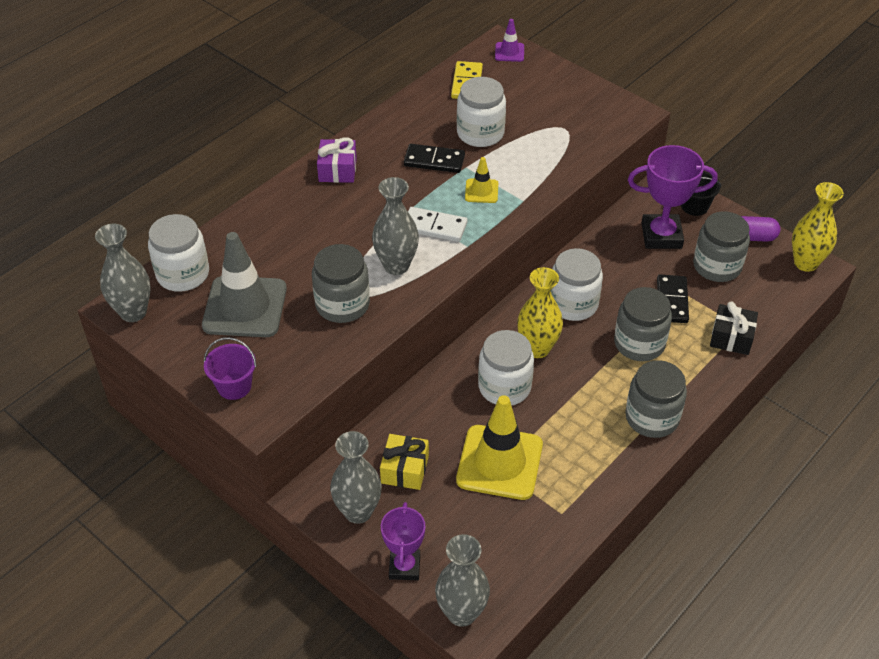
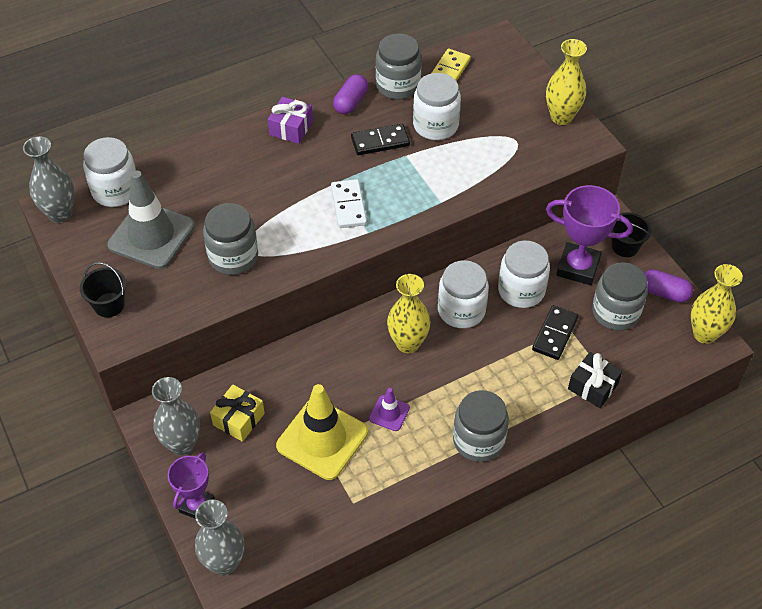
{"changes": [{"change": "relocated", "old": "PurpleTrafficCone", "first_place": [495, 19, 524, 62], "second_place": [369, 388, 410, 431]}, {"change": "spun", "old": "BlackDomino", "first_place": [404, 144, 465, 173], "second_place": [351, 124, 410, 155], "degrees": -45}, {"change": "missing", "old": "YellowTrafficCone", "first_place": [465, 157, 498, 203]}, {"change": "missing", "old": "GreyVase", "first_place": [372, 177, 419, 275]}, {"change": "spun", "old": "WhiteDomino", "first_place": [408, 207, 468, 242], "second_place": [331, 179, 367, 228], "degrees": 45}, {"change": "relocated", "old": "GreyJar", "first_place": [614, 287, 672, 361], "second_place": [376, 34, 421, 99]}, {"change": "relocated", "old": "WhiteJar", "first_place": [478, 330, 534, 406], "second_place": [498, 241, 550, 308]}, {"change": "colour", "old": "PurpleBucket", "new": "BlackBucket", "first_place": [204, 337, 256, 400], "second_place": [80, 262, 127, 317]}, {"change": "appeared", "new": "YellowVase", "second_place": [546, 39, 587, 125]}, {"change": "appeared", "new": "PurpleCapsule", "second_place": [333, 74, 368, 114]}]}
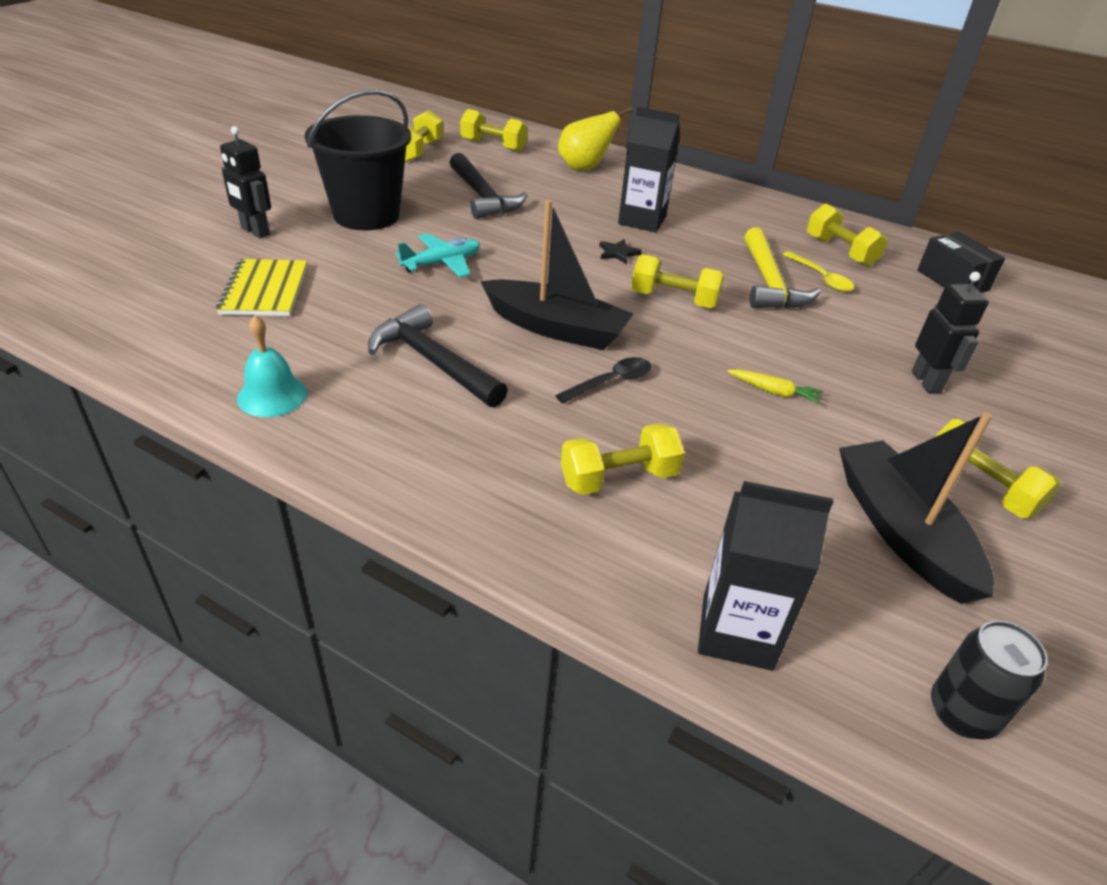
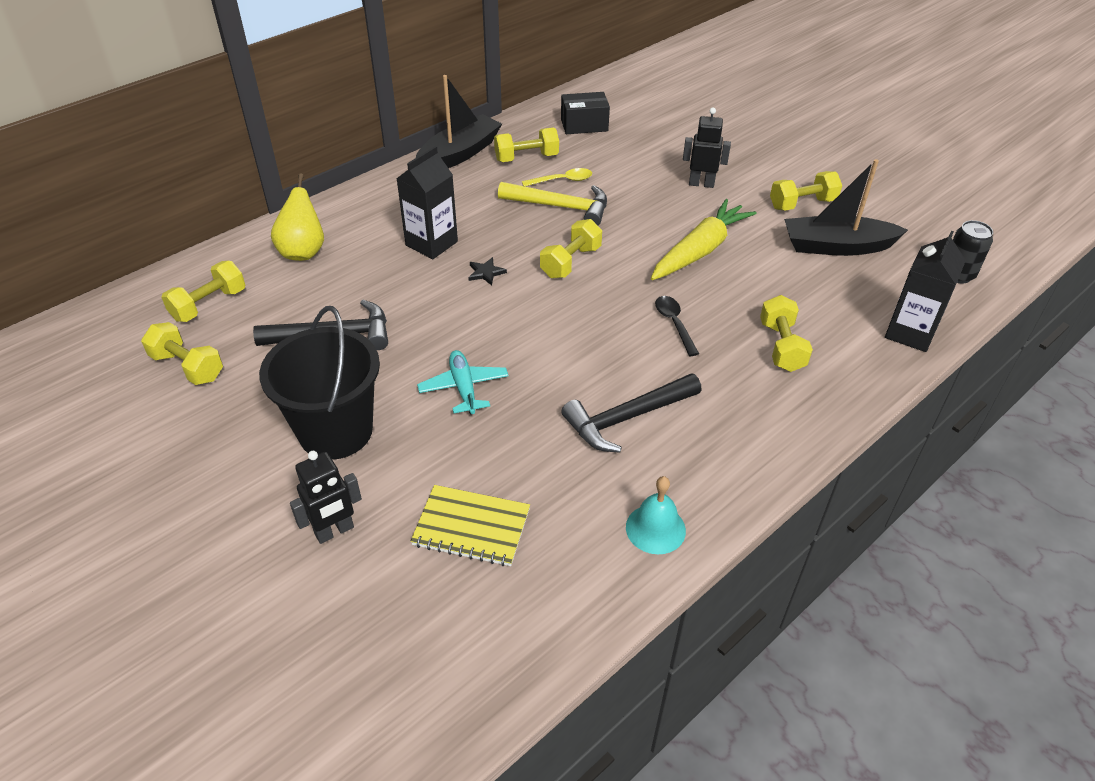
{"changes": [{"change": "relocated", "old": "BlackBoat", "first_place": [481, 200, 634, 350], "second_place": [416, 75, 502, 168]}, {"change": "size", "old": "YellowCarrot", "first_place": [727, 369, 823, 404], "second_place": [651, 199, 757, 280], "factor": 2.34}]}
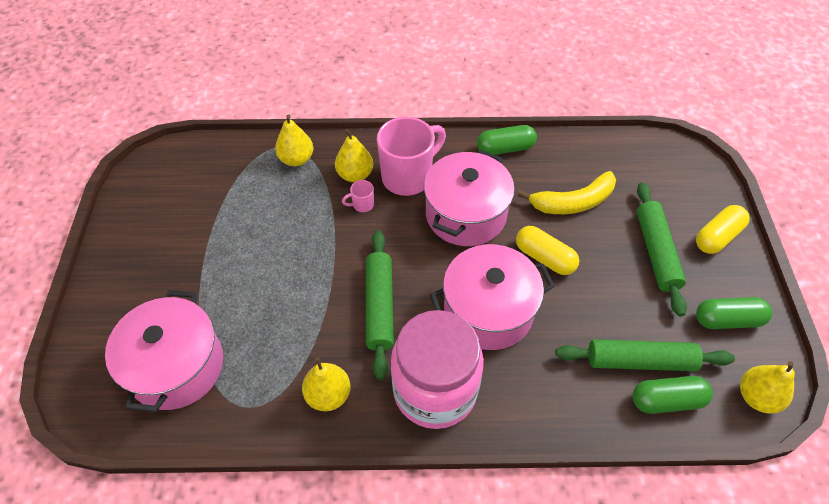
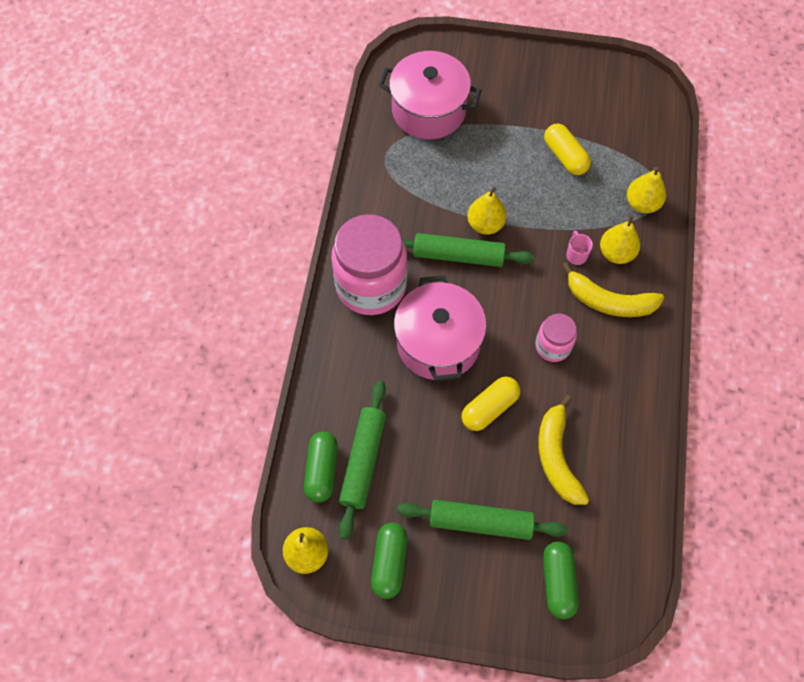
{"changes": [{"change": "exchanged", "old": "PinkMug", "new": "YellowBanana", "first_place": [377, 117, 446, 196], "second_place": [562, 262, 664, 317]}, {"change": "relocated", "old": "GreenCapsule", "first_place": [477, 125, 537, 155], "second_place": [543, 542, 579, 619]}, {"change": "exchanged", "old": "PinkPot", "new": "PinkJar", "first_place": [424, 150, 515, 246], "second_place": [535, 314, 577, 362]}, {"change": "relocated", "old": "YellowCapsule", "first_place": [696, 205, 750, 254], "second_place": [544, 124, 591, 175]}, {"change": "relocated", "old": "YellowPear", "first_place": [302, 357, 351, 411], "second_place": [467, 187, 506, 235]}]}
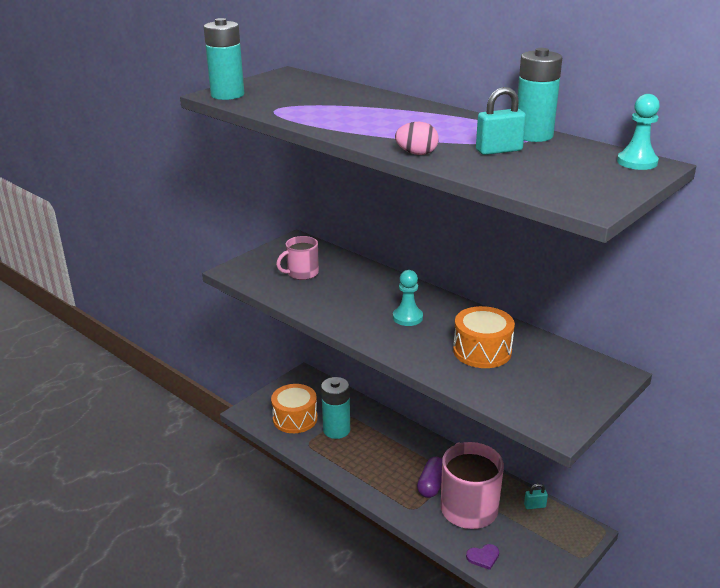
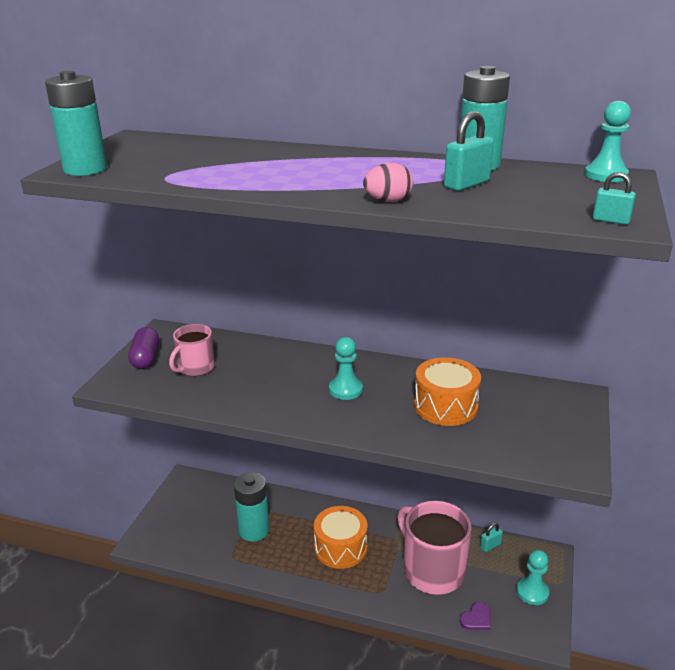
{"changes": [{"change": "relocated", "old": "OrangeDrum", "first_place": [271, 384, 318, 433], "second_place": [314, 506, 368, 569]}, {"change": "relocated", "old": "PurpleCapsule", "first_place": [417, 457, 442, 498], "second_place": [128, 327, 159, 369]}, {"change": "appeared", "new": "TurquoisePadlock", "second_place": [593, 172, 636, 225]}, {"change": "appeared", "new": "TurquoisePawn", "second_place": [516, 550, 549, 605]}]}
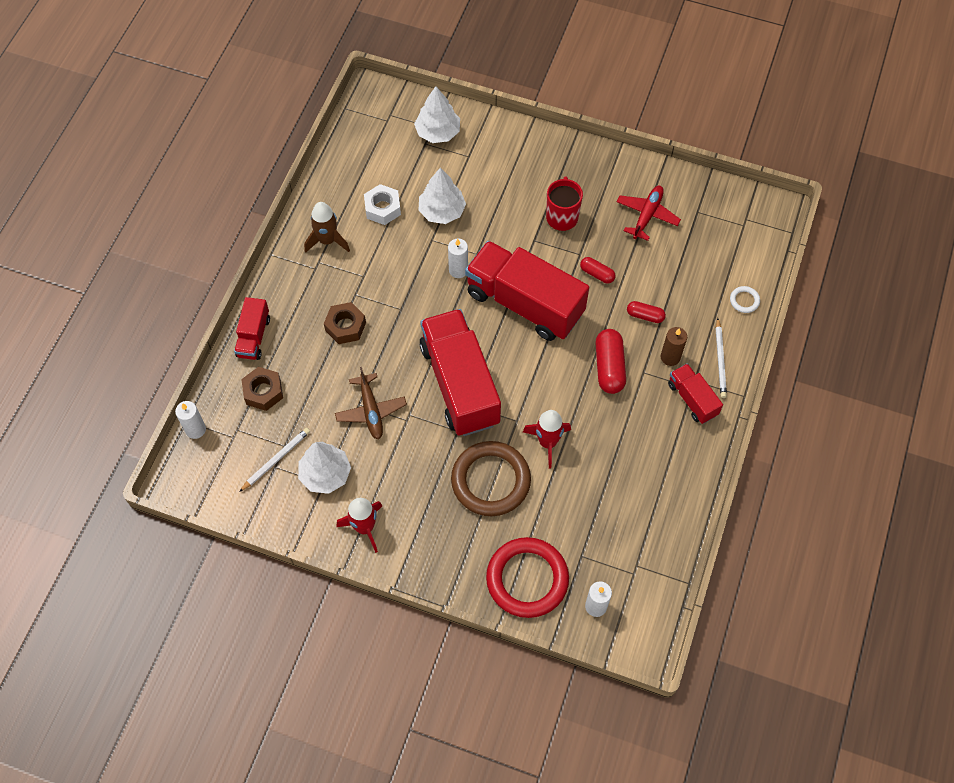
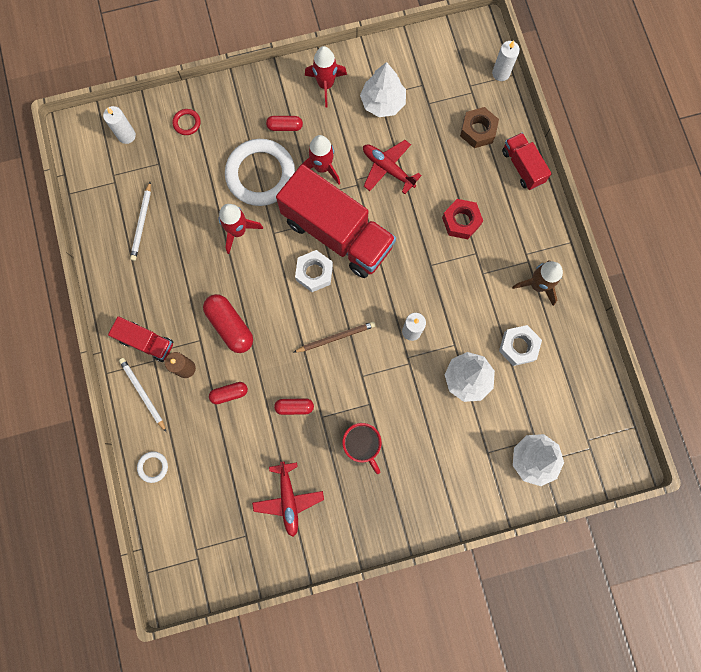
{"changes": [{"change": "exchanged", "old": "RedTruck", "new": "BrownPencil", "first_place": [465, 241, 589, 341], "second_place": [294, 321, 376, 352]}, {"change": "colour", "old": "BrownNut", "new": "RedNut", "first_place": [324, 302, 366, 344], "second_place": [442, 199, 483, 239]}, {"change": "colour", "old": "BrownPlane", "new": "RedPlane", "first_place": [335, 367, 407, 440], "second_place": [363, 140, 422, 194]}, {"change": "relocated", "old": "WhitePencil", "first_place": [239, 428, 310, 492], "second_place": [130, 182, 151, 261]}, {"change": "colour", "old": "BrownRing", "new": "WhiteRing", "first_place": [451, 441, 531, 516], "second_place": [225, 139, 295, 206]}, {"change": "size", "old": "RedRing", "first_place": [486, 537, 569, 618], "second_place": [172, 109, 201, 135], "factor": 0.41}, {"change": "appeared", "new": "RedCapsule", "second_place": [266, 116, 303, 131]}, {"change": "appeared", "new": "RedRocket", "second_place": [302, 135, 340, 184]}, {"change": "appeared", "new": "WhiteNut", "second_place": [295, 250, 333, 292]}]}
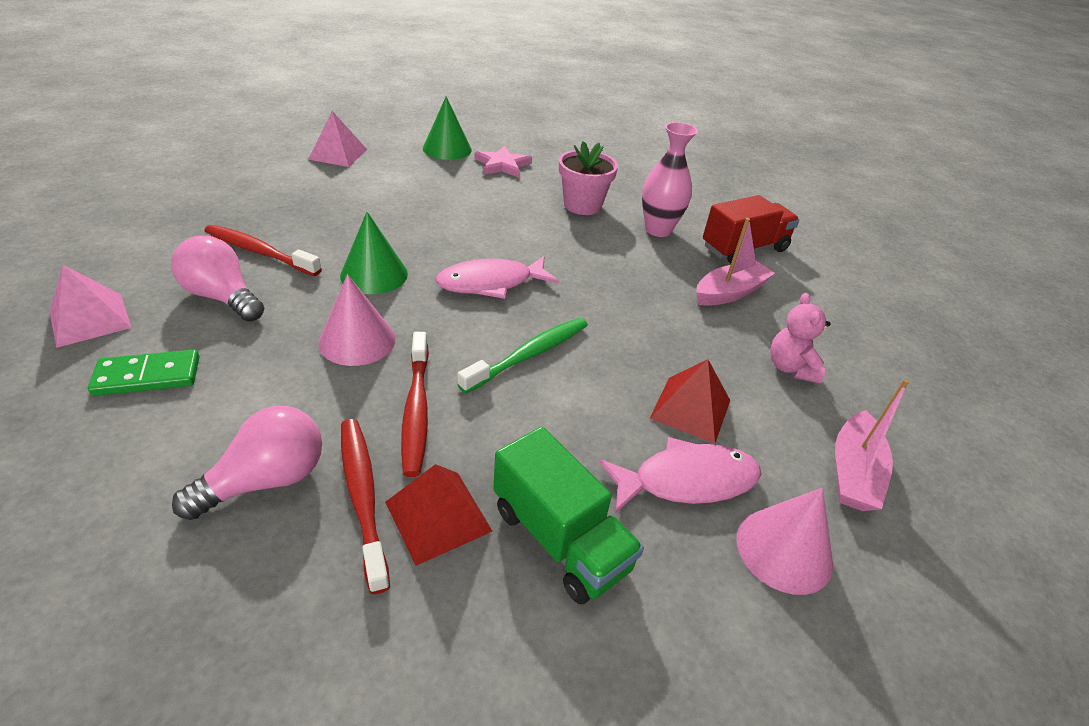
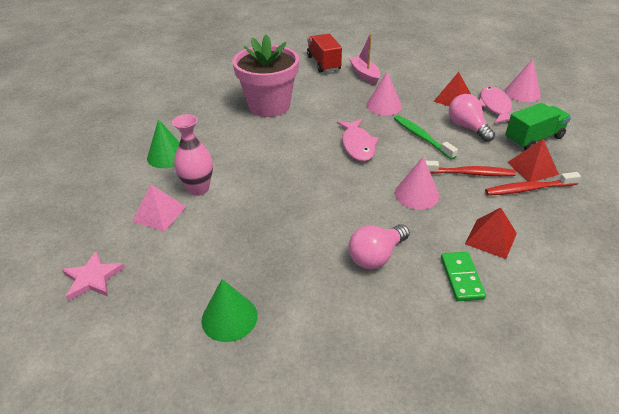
{"changes": [{"change": "relocated", "old": "PinkVase", "first_place": [642, 122, 698, 237], "second_place": [172, 114, 213, 196]}, {"change": "size", "old": "PinkFlowerPot", "first_place": [559, 141, 618, 215], "second_place": [233, 34, 299, 117], "factor": 1.67}, {"change": "relocated", "old": "PinkStar", "first_place": [475, 145, 532, 178], "second_place": [62, 251, 125, 301]}, {"change": "relocated", "old": "GreenCone", "first_place": [340, 212, 408, 294], "second_place": [201, 279, 257, 342]}, {"change": "missing", "old": "RedToothbrush", "first_place": [204, 225, 322, 276]}, {"change": "missing", "old": "PinkPyramid", "first_place": [50, 265, 131, 348]}, {"change": "missing", "old": "PinkTeddyBear", "first_place": [770, 293, 830, 384]}, {"change": "missing", "old": "PinkBoat", "first_place": [835, 379, 909, 511]}, {"change": "relocated", "old": "PinkLightBulb", "first_place": [172, 406, 322, 520], "second_place": [449, 94, 495, 142]}, {"change": "appeared", "new": "PinkCone", "second_place": [366, 71, 402, 115]}, {"change": "appeared", "new": "RedPyramid", "second_place": [465, 208, 517, 259]}]}
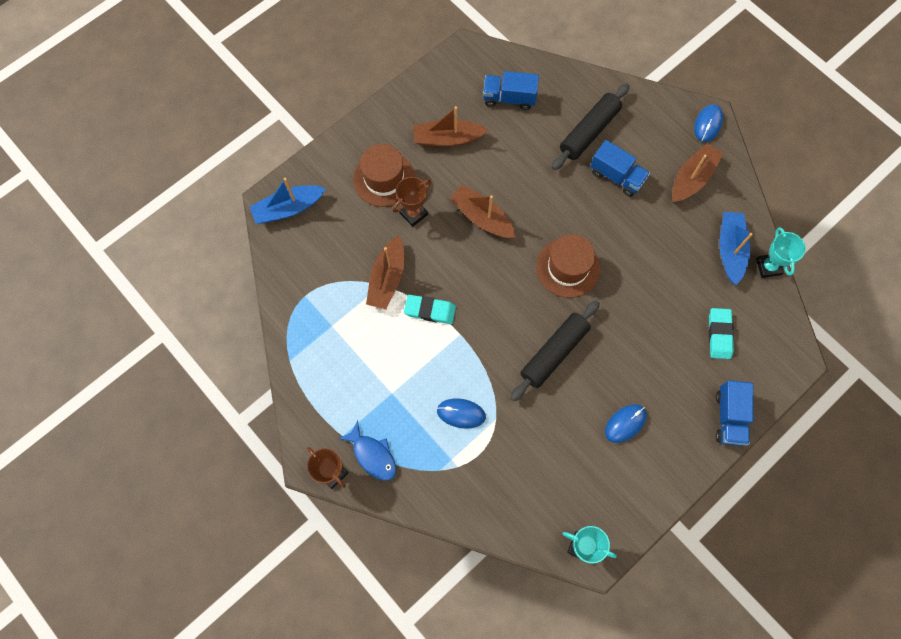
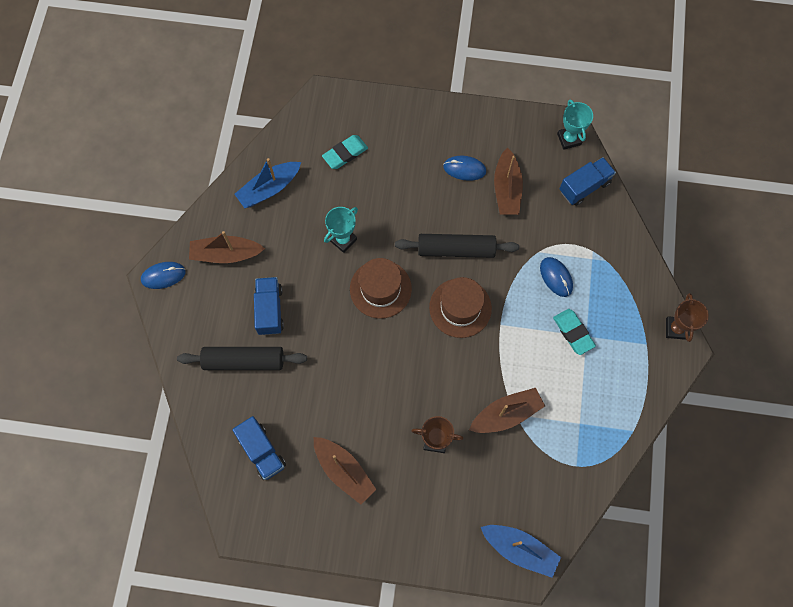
{"changes": [{"change": "relocated", "old": "BrownHat", "first_place": [353, 144, 415, 207], "second_place": [429, 277, 492, 338]}, {"change": "relocated", "old": "BrownBoat", "first_place": [450, 184, 516, 238], "second_place": [494, 148, 523, 215]}, {"change": "relocated", "old": "TurquoiseTrophy", "first_place": [756, 227, 806, 278], "second_place": [324, 207, 358, 253]}, {"change": "relocated", "old": "TurquoiseEraser", "first_place": [404, 294, 456, 324], "second_place": [553, 309, 596, 355]}, {"change": "relocated", "old": "BlueTruck", "first_place": [716, 380, 754, 446], "second_place": [559, 157, 616, 206]}, {"change": "missing", "old": "BlueFish", "first_place": [338, 420, 396, 481]}]}
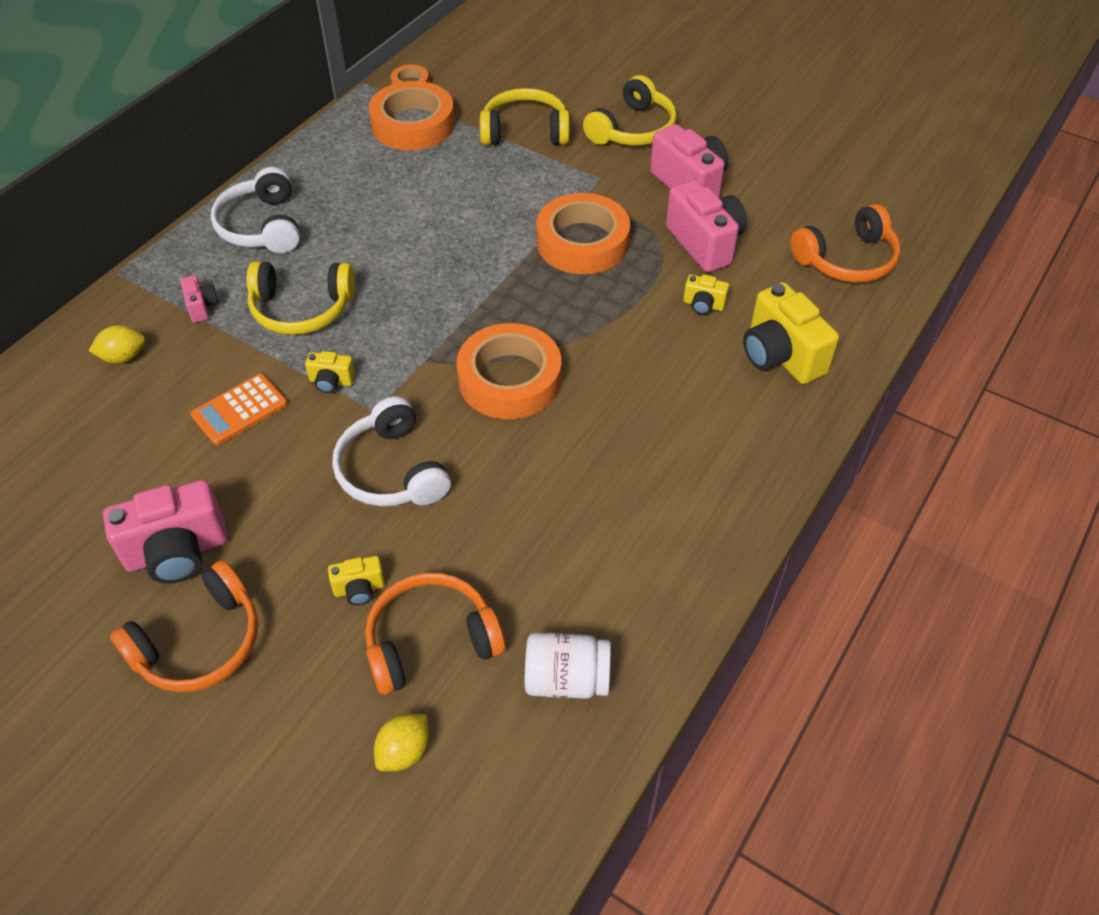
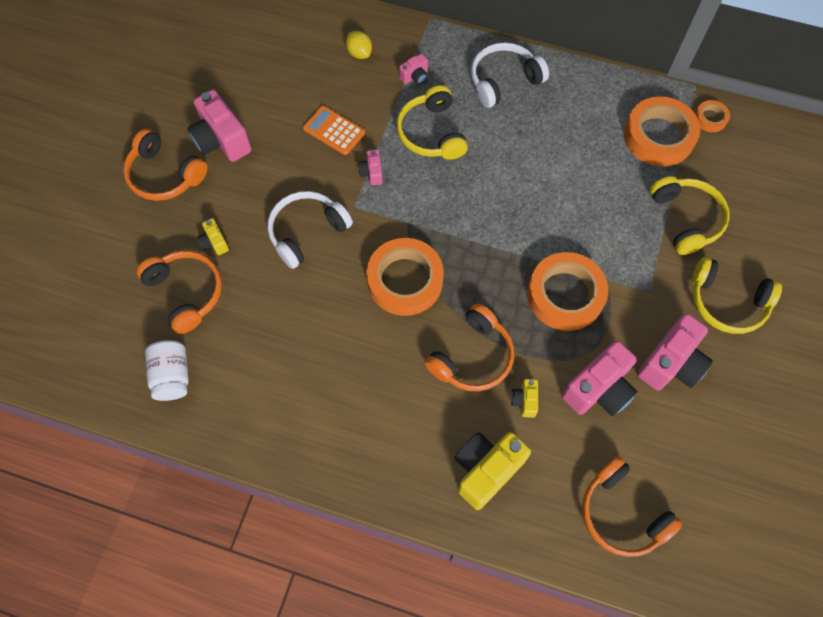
{"changes": [{"change": "colour", "old": "YellowCamera", "new": "PinkCamera", "first_place": [305, 351, 355, 393], "second_place": [358, 149, 383, 186]}, {"change": "missing", "old": "YellowLemon", "first_place": [374, 714, 429, 771]}, {"change": "appeared", "new": "OrangeHeadphones", "second_place": [425, 304, 514, 391]}]}
